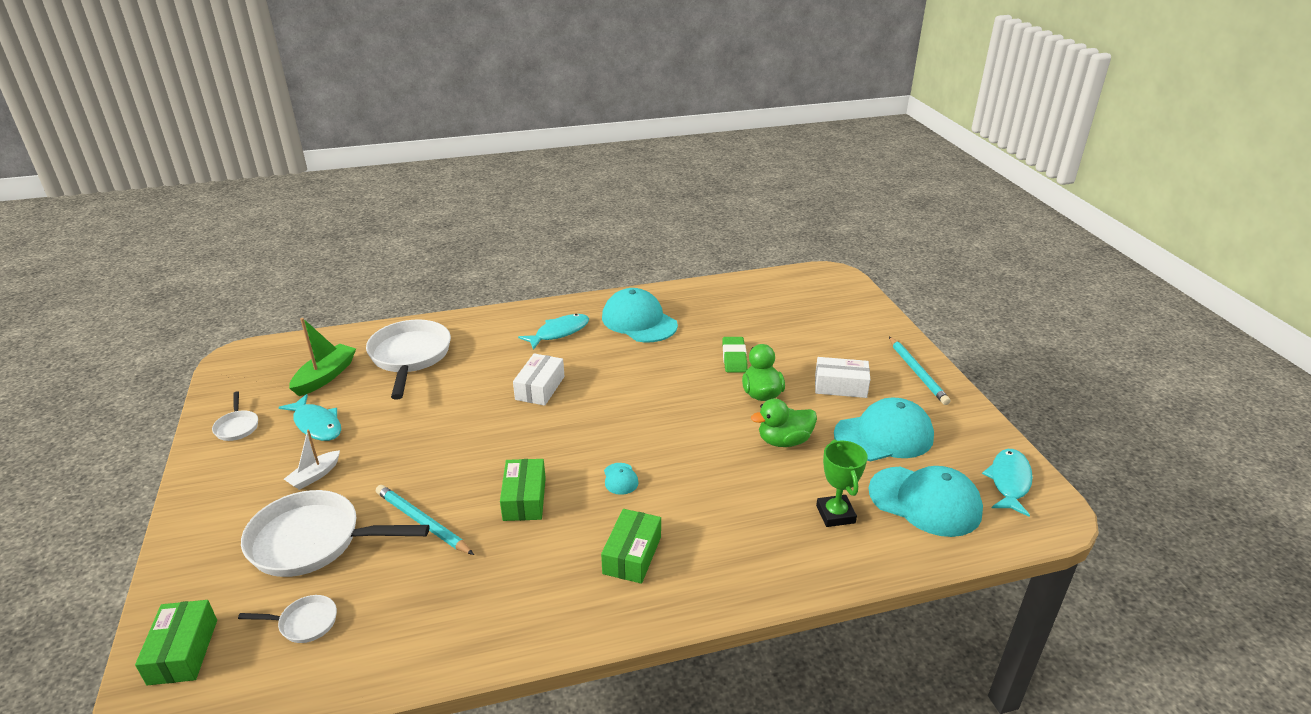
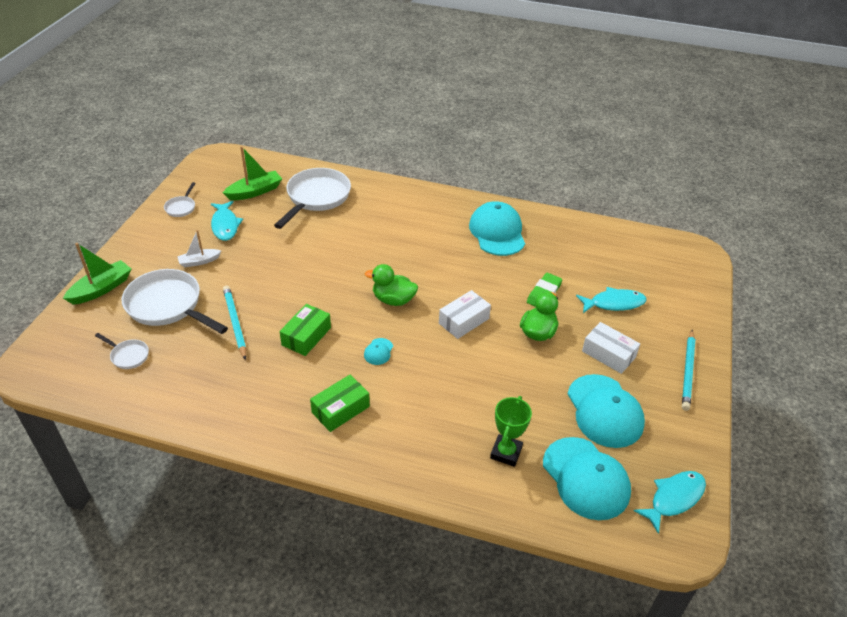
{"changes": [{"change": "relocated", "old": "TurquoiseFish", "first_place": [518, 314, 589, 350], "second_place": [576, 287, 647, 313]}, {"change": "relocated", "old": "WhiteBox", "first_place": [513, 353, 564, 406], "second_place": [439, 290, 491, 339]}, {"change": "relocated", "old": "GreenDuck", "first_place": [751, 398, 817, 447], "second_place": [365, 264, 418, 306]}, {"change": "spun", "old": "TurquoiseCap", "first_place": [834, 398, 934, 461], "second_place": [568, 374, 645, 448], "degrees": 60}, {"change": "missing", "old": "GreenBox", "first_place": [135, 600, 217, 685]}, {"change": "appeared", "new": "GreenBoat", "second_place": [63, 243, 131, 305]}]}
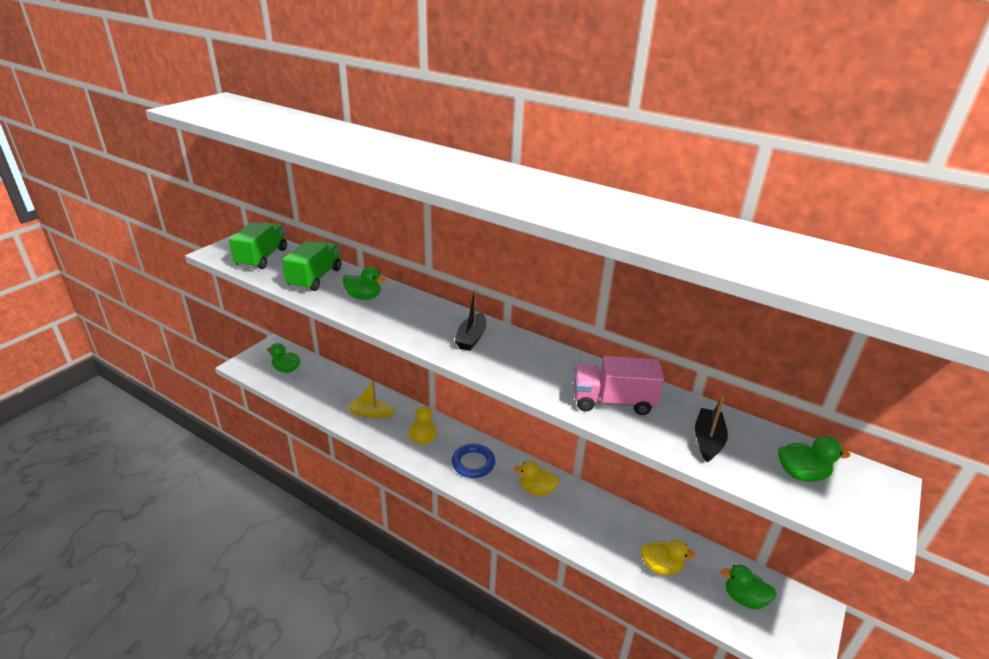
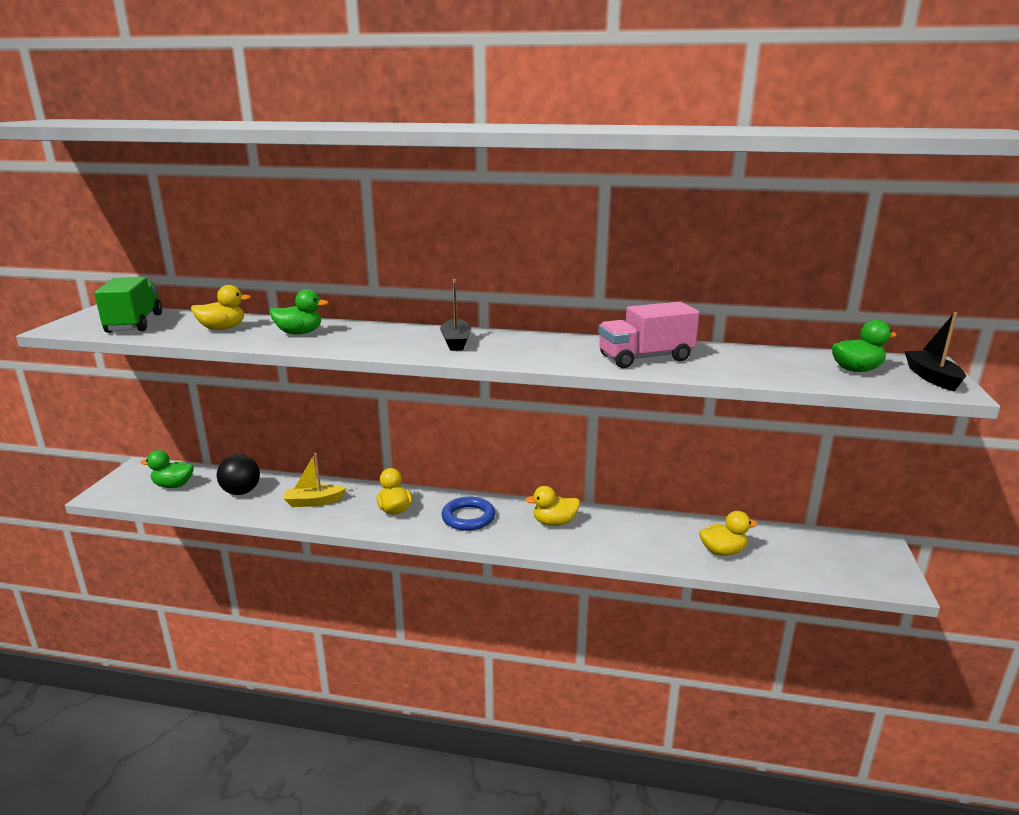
{"changes": [{"change": "exchanged", "old": "GreenTruck", "new": "YellowDuck", "first_place": [282, 241, 341, 291], "second_place": [191, 285, 251, 330]}, {"change": "relocated", "old": "BlackBoat", "first_place": [695, 396, 728, 463], "second_place": [904, 312, 966, 392]}, {"change": "missing", "old": "GreenDuck", "first_place": [721, 565, 777, 610]}, {"change": "appeared", "new": "BlackBall", "second_place": [217, 454, 260, 495]}]}
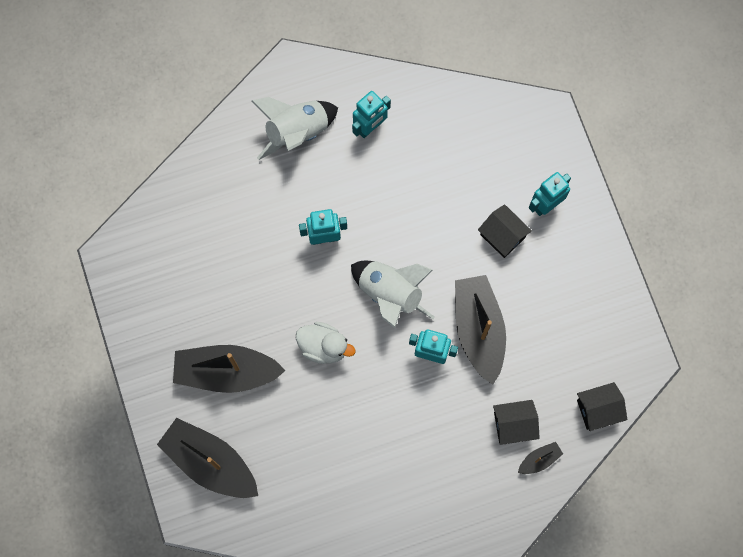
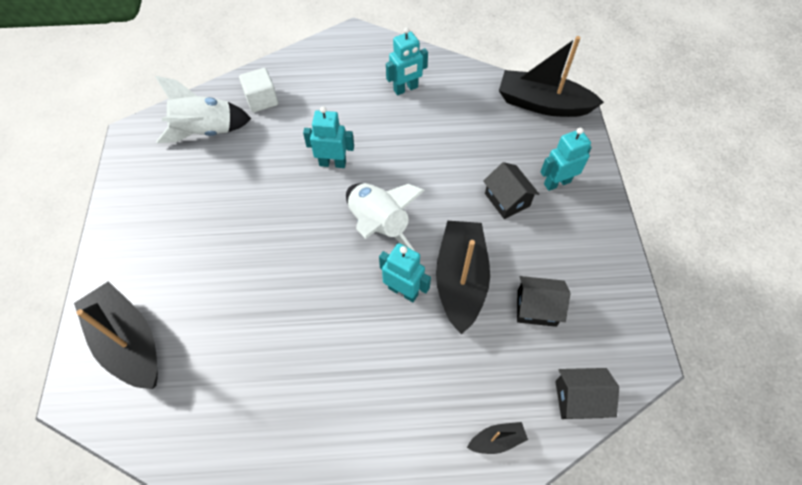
{"changes": [{"change": "relocated", "old": "WhiteRocket", "first_place": [251, 97, 338, 160], "second_place": [155, 76, 251, 143]}, {"change": "missing", "old": "WhiteDuck", "first_place": [296, 322, 355, 364]}, {"change": "relocated", "old": "BlackBoat", "first_place": [173, 345, 286, 393], "second_place": [499, 36, 604, 117]}, {"change": "relocated", "old": "BlackHouse", "first_place": [493, 400, 540, 445], "second_place": [517, 276, 570, 327]}, {"change": "appeared", "new": "WhiteCube", "second_place": [239, 68, 278, 112]}]}
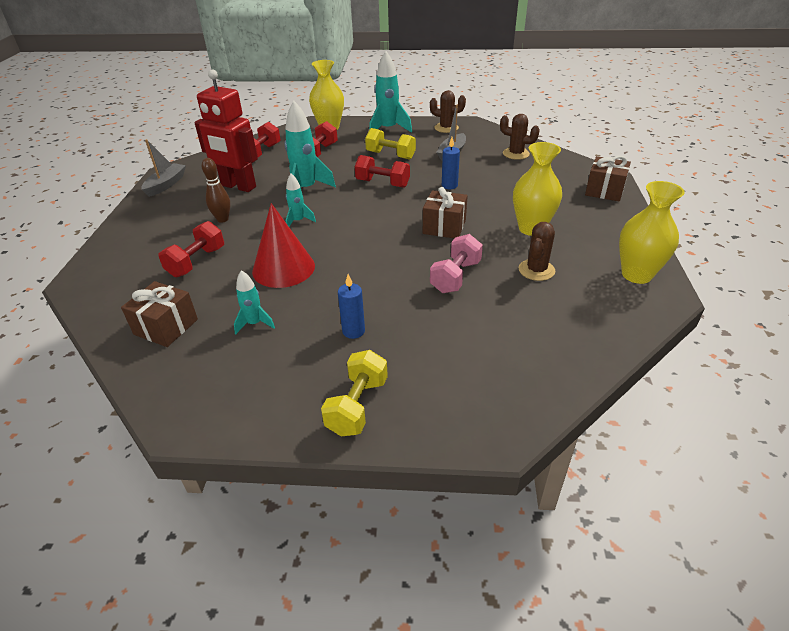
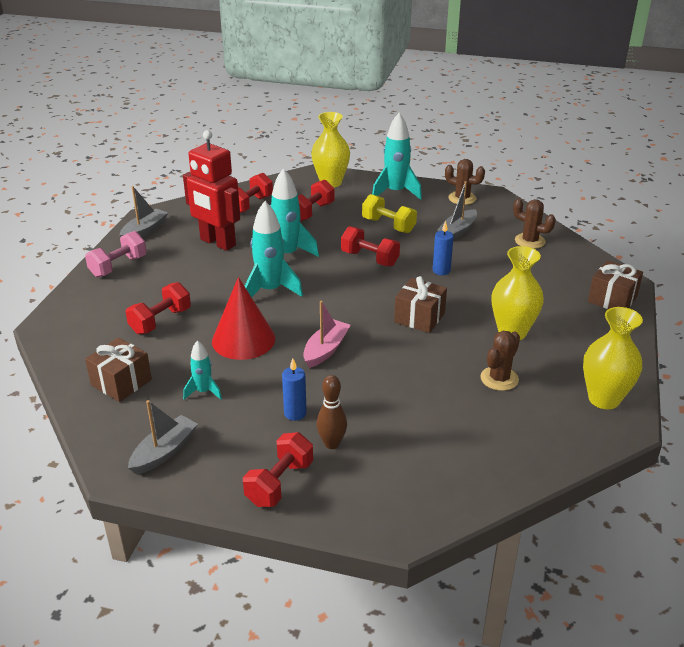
{"changes": [{"change": "relocated", "old": "BrownBowlingPin", "first_place": [202, 158, 230, 223], "second_place": [317, 375, 347, 449]}, {"change": "size", "old": "TurquoiseRocket", "first_place": [286, 173, 316, 227], "second_place": [245, 201, 303, 297], "factor": 1.83}, {"change": "relocated", "old": "PinkDumbbell", "first_place": [430, 234, 483, 293], "second_place": [85, 231, 147, 277]}, {"change": "colour", "old": "YellowDumbbell", "new": "RedDumbbell", "first_place": [321, 350, 388, 436], "second_place": [243, 432, 313, 507]}, {"change": "appeared", "new": "PinkBoat", "second_place": [303, 301, 350, 368]}, {"change": "appeared", "new": "GreyBoat", "second_place": [128, 400, 198, 474]}]}
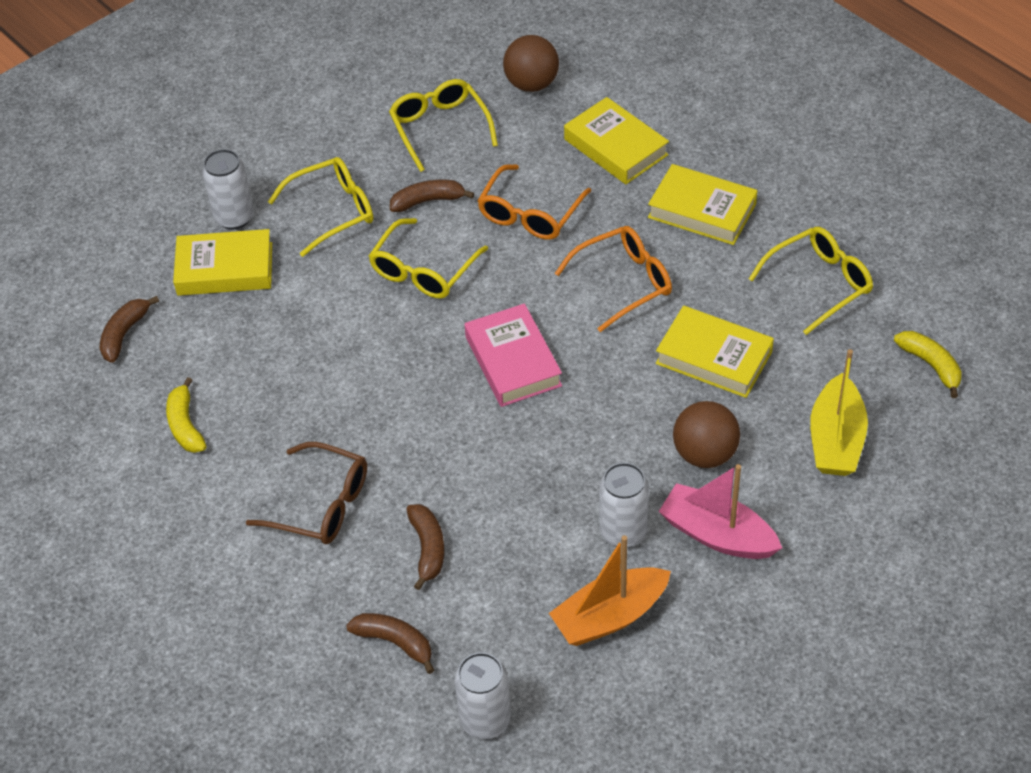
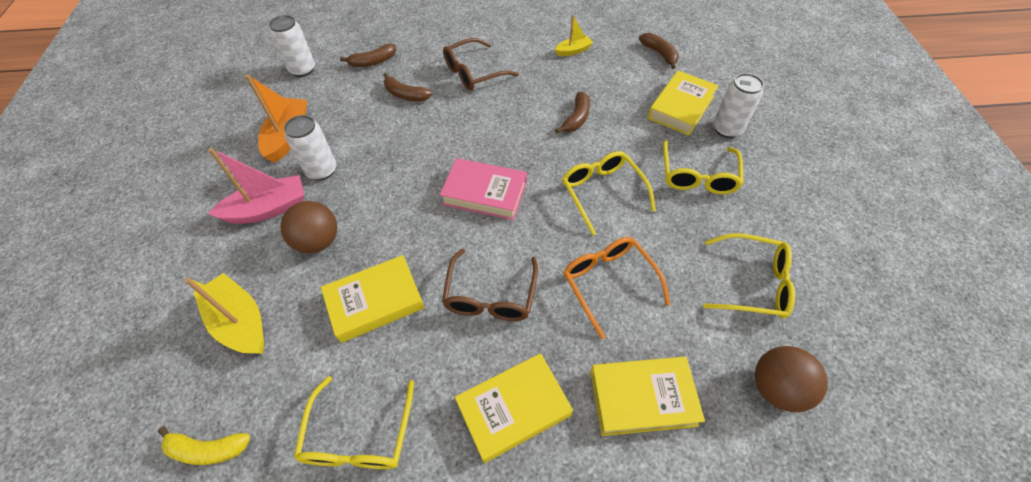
{"changes": [{"change": "relocated", "old": "BrownBanana", "first_place": [390, 180, 474, 212], "second_place": [555, 92, 590, 133]}, {"change": "colour", "old": "OrangeGlasses", "new": "BrownGlasses", "first_place": [555, 226, 672, 332], "second_place": [442, 249, 538, 321]}, {"change": "exchanged", "old": "YellowBanana", "new": "YellowBoat", "first_place": [166, 377, 207, 453], "second_place": [554, 15, 593, 56]}]}
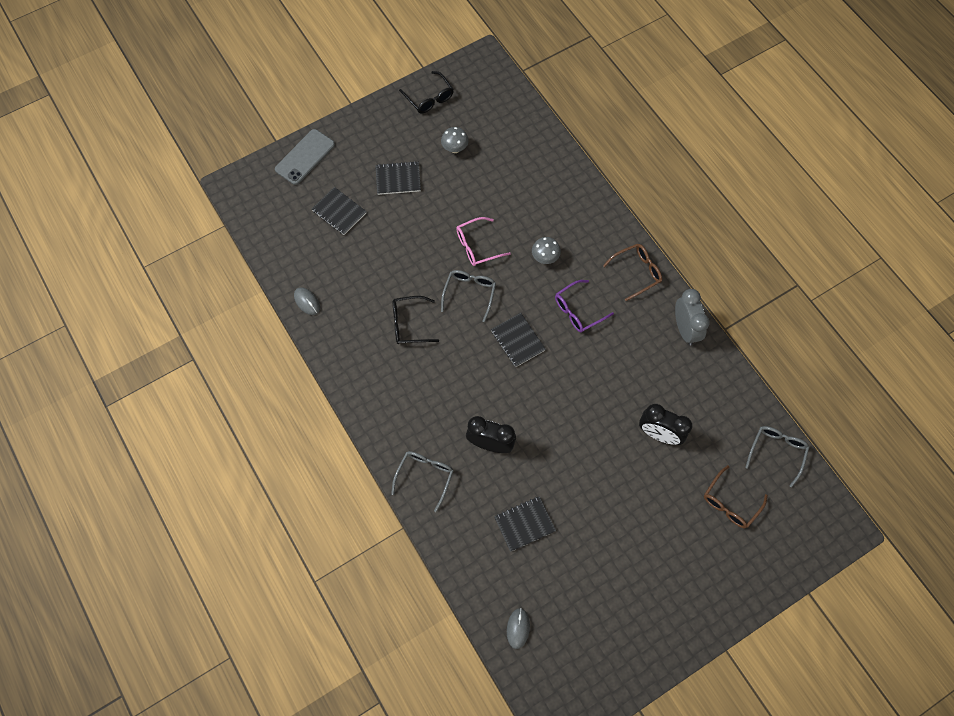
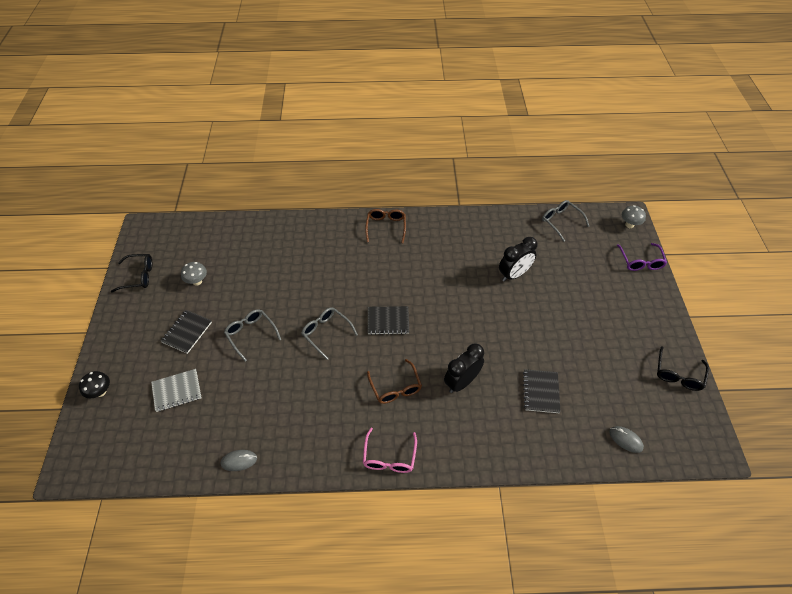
{"changes": [{"change": "exchanged", "old": "GreyPhone", "new": "BlackMushroom", "first_place": [275, 129, 335, 185], "second_place": [79, 371, 110, 398]}, {"change": "colour", "old": "BlackNotebook", "new": "GreyNotebook", "first_place": [312, 187, 367, 235], "second_place": [151, 369, 201, 412]}, {"change": "relocated", "old": "PinkGlasses", "first_place": [456, 217, 511, 266], "second_place": [363, 428, 417, 473]}, {"change": "relocated", "old": "GreyMushroom", "first_place": [532, 237, 561, 264], "second_place": [622, 205, 646, 228]}, {"change": "relocated", "old": "PurpleGlasses", "first_place": [555, 280, 614, 333], "second_place": [617, 243, 667, 271]}, {"change": "missing", "old": "GreyClock", "first_place": [675, 289, 710, 345]}, {"change": "relocated", "old": "BlackGlasses", "first_place": [393, 296, 439, 344], "second_place": [657, 346, 709, 391]}, {"change": "relocated", "old": "GreyGlasses", "first_place": [391, 451, 454, 512], "second_place": [224, 309, 281, 362]}, {"change": "relocated", "old": "BrownGlasses", "first_place": [704, 465, 768, 528], "second_place": [367, 359, 422, 404]}]}
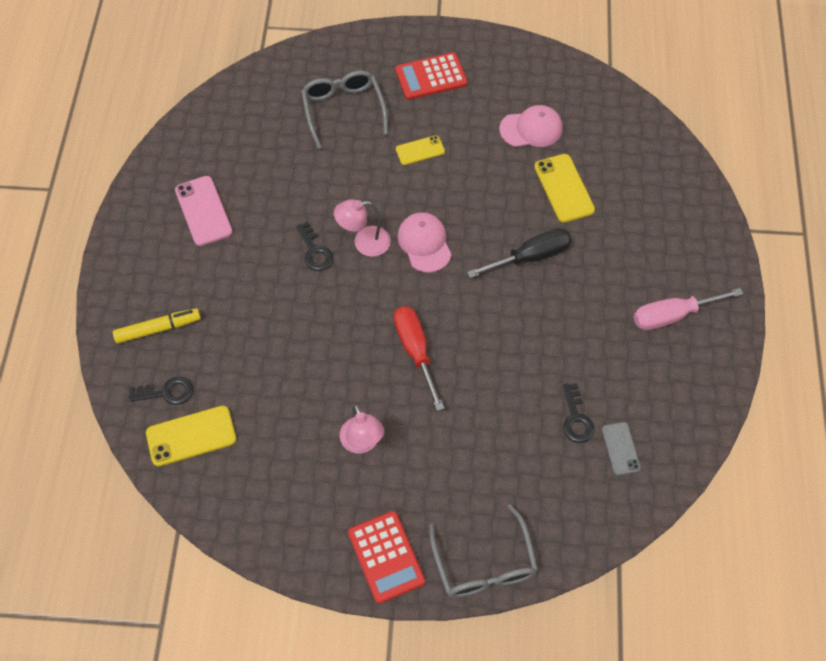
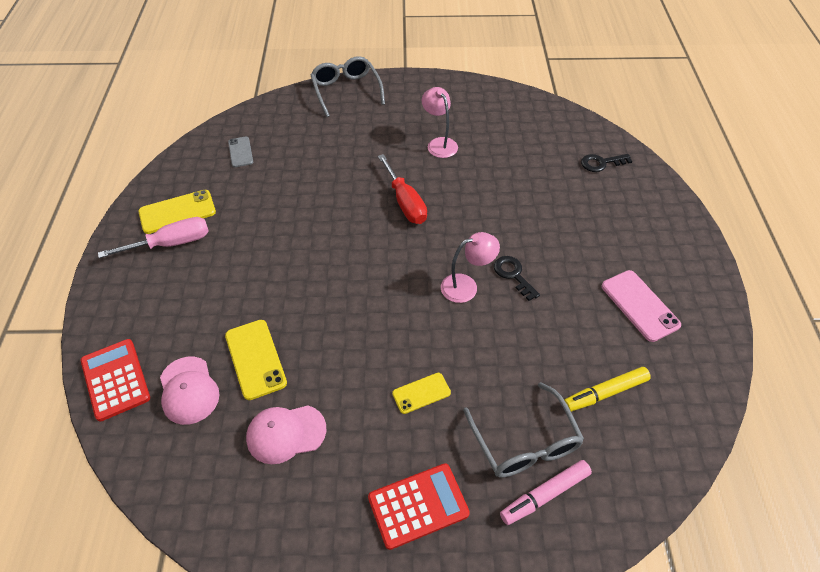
{"changes": [{"change": "relocated", "old": "PinkCap", "first_place": [398, 212, 452, 273], "second_place": [160, 357, 219, 425]}, {"change": "missing", "old": "BlackScrewdriver", "first_place": [467, 228, 572, 278]}, {"change": "relocated", "old": "YellowMarker", "first_place": [113, 308, 201, 344], "second_place": [565, 367, 651, 412]}, {"change": "missing", "old": "BlackKey", "first_place": [563, 383, 595, 443]}, {"change": "relocated", "old": "YellowPhone", "first_place": [146, 406, 236, 466], "second_place": [138, 190, 216, 234]}, {"change": "relocated", "old": "RedCalculator", "first_place": [348, 511, 425, 604], "second_place": [81, 339, 150, 422]}, {"change": "appeared", "new": "PinkMarker", "second_place": [500, 460, 592, 525]}]}
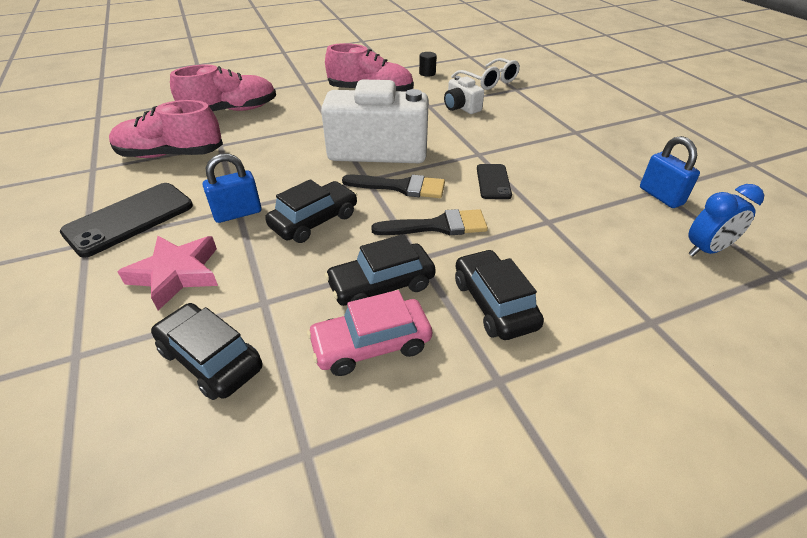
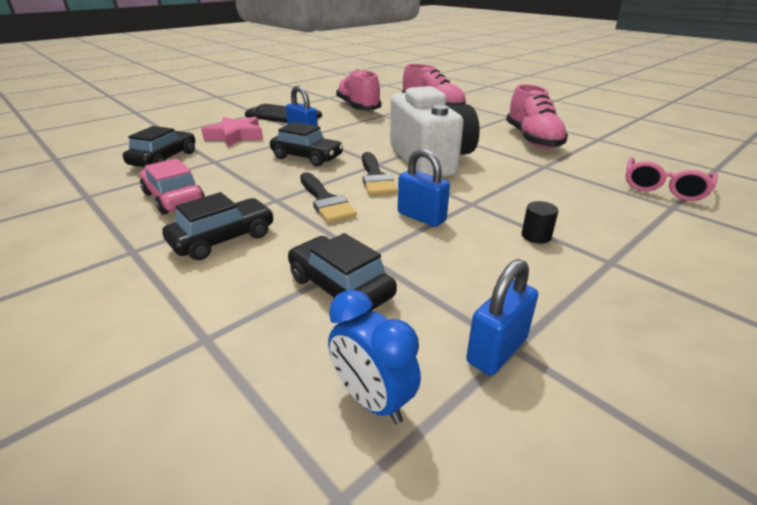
{"changes": [{"change": "relocated", "old": "BlackCylinder", "first_place": [419, 52, 437, 77], "second_place": [522, 201, 558, 244]}, {"change": "colour", "old": "WhiteGlasses", "new": "PinkGlasses", "first_place": [451, 58, 520, 90], "second_place": [625, 157, 718, 201]}, {"change": "missing", "old": "WhiteCamera", "first_place": [444, 76, 484, 114]}, {"change": "exchanged", "old": "BlackPhone", "new": "BluePadlock", "first_place": [477, 164, 512, 199], "second_place": [398, 149, 450, 227]}, {"change": "relocated", "old": "BlackCar", "first_place": [325, 234, 436, 306], "second_place": [288, 233, 397, 311]}]}
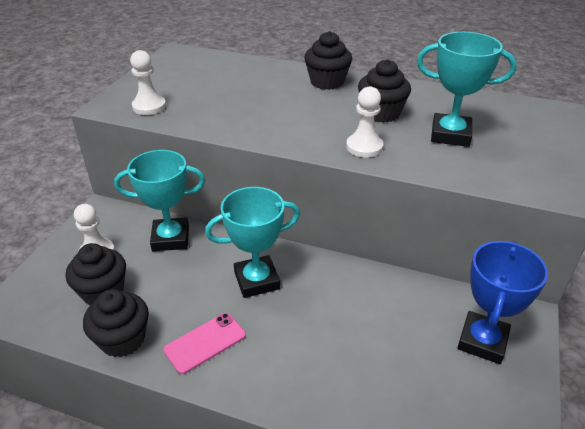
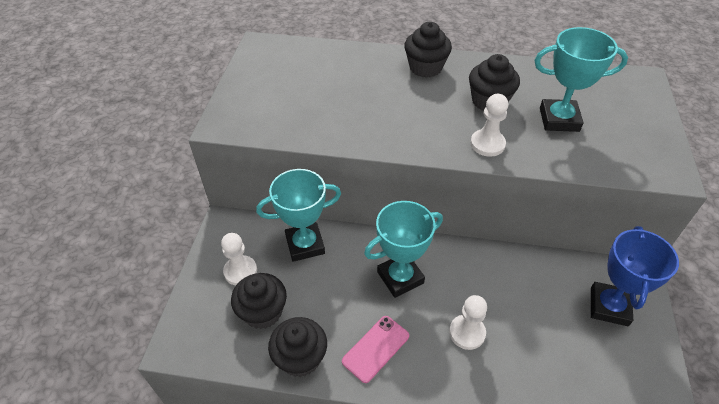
{"changes": [{"change": "relocated", "old": "WhitePawn", "first_place": [130, 50, 166, 115], "second_place": [449, 295, 487, 350]}]}
